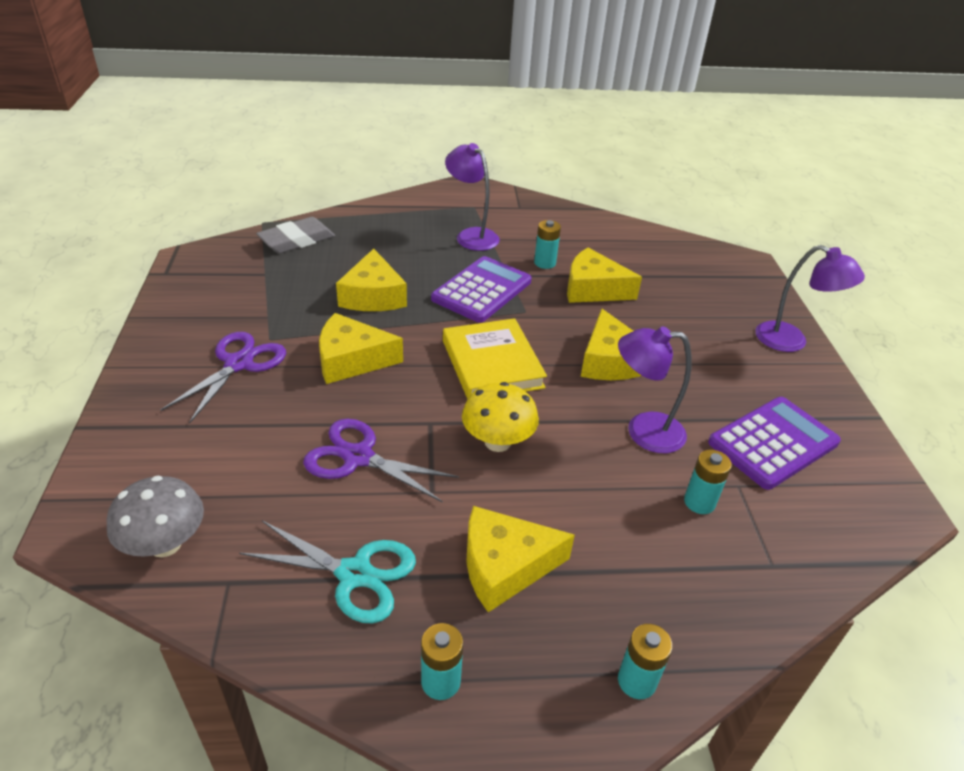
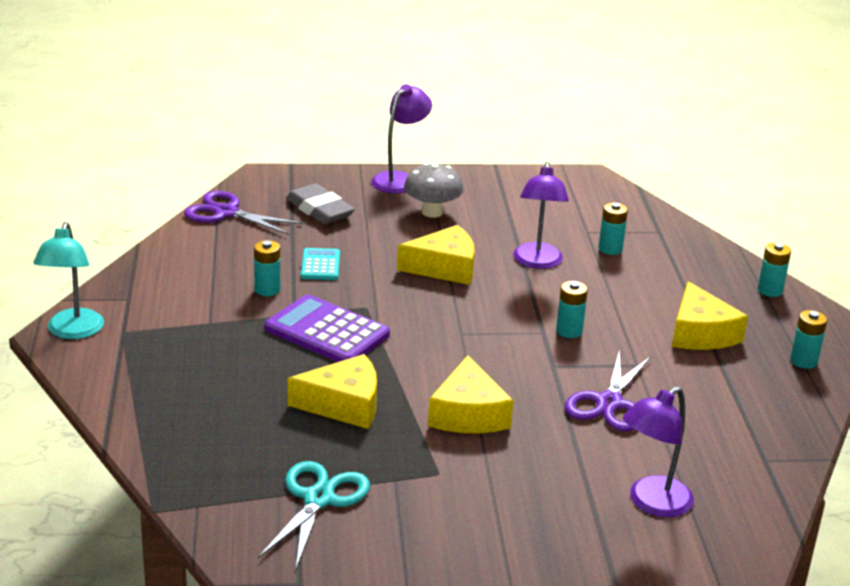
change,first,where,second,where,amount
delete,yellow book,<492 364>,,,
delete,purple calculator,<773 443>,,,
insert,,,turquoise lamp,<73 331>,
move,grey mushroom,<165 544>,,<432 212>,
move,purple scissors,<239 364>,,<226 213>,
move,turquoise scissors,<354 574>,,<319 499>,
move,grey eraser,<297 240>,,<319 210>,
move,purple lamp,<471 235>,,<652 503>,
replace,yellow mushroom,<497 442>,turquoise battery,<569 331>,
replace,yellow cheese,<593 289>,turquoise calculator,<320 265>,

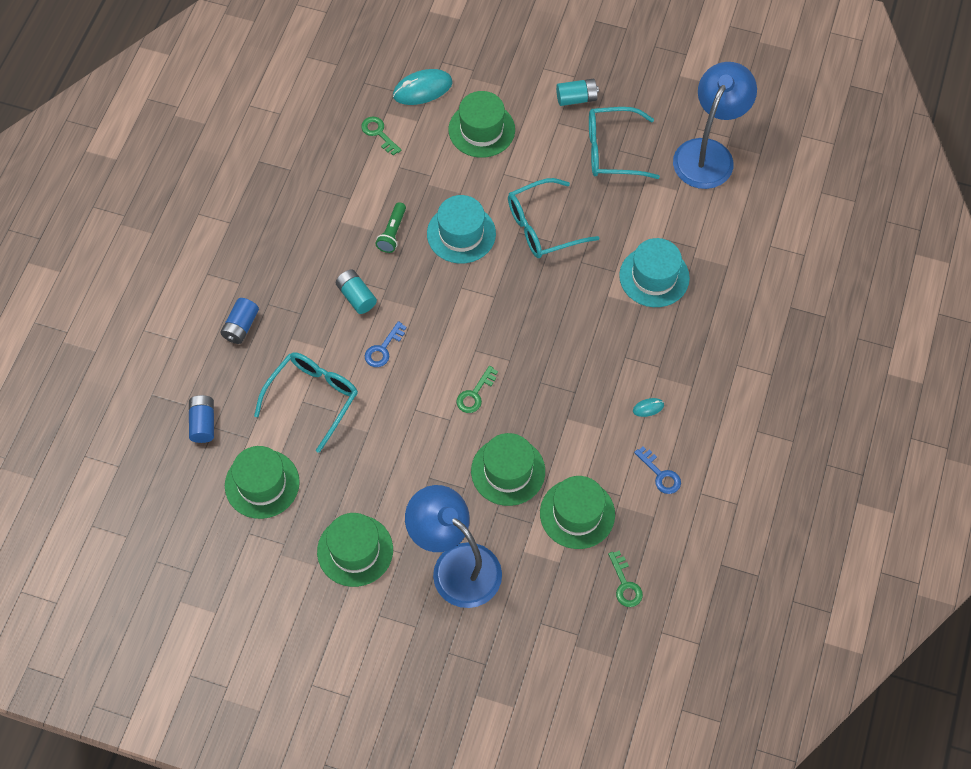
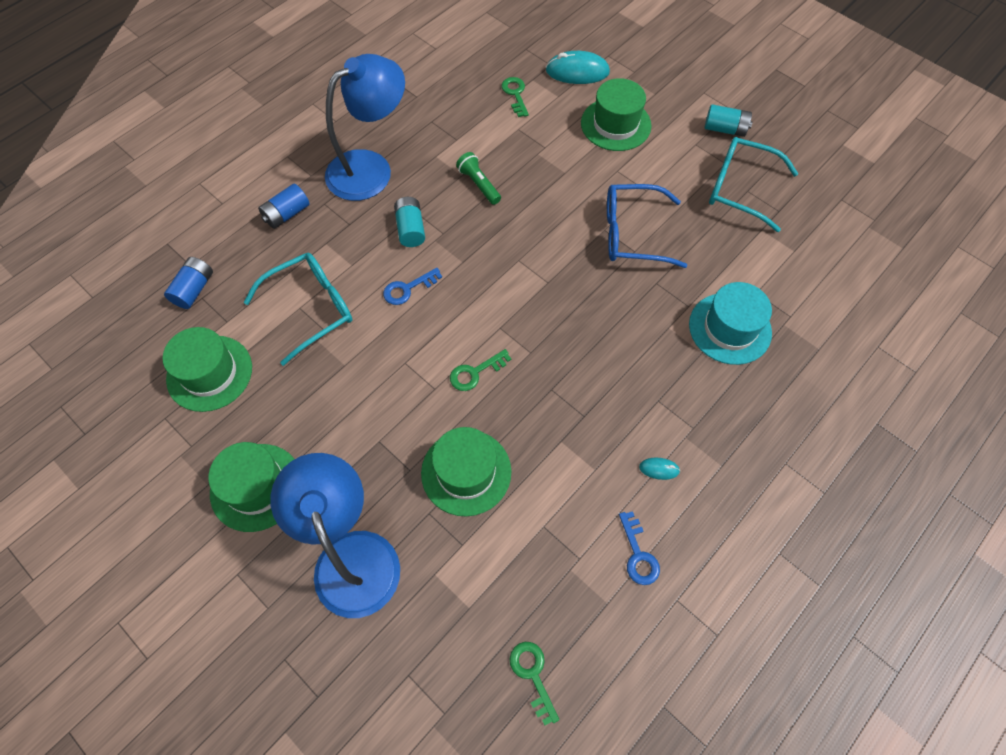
change,first,where,second,where,amount
delete,turquoise hat,<461 234>,,,
delete,green hat,<577 513>,,,
move,blue lamp,<708 153>,,<371 168>,
recolor,turquoise glasses,<543 227>,blue glasses,<632 234>,
rotate,green flashlight,<392 233>,,<479 184>,105 degrees clockwise
rotate,green key,<625 584>,,<532 675>,150 degrees clockwise

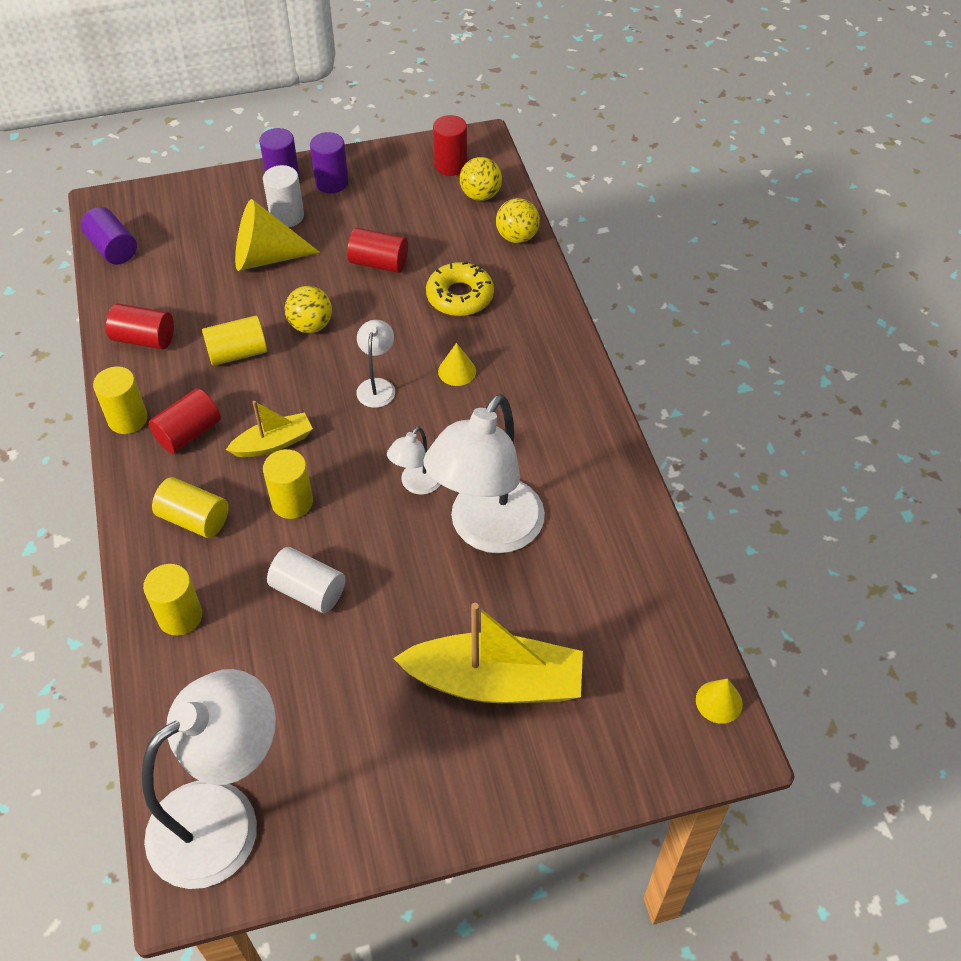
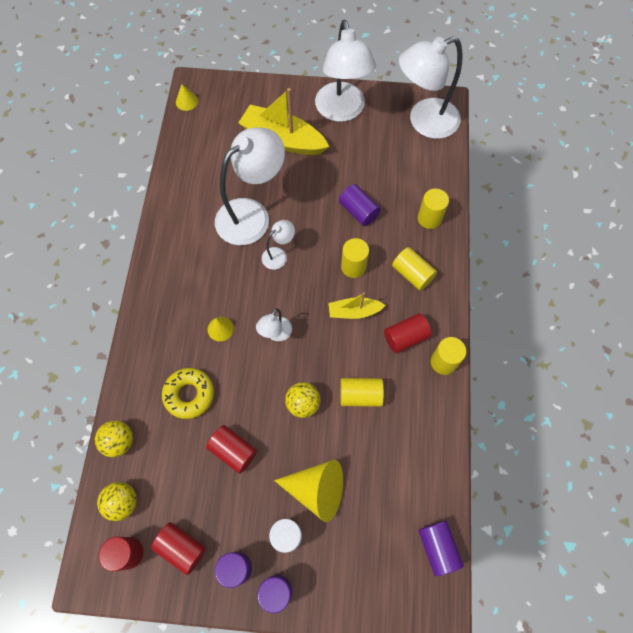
change,first,where,second,where,amount
insert,,,white lamp,<342 111>,
move,red cylinder,<144 339>,,<181 548>,
recolor,white cylinder,<308 591>,purple cylinder,<358 211>,

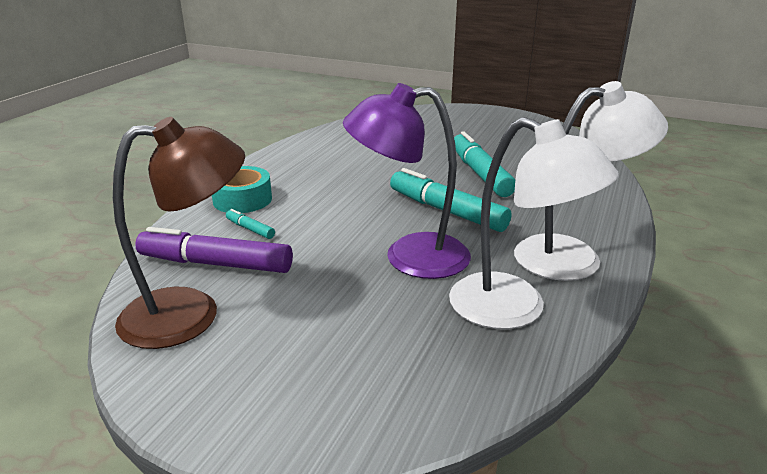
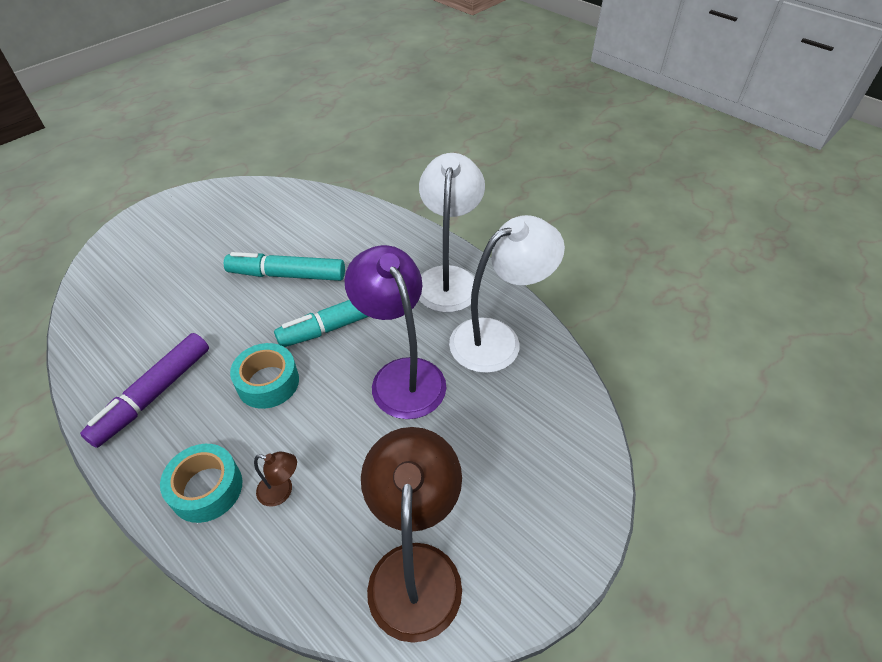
change,first,where,second,where,amount
insert,,,turquoise tape,<268 382>,
move,purple marker,<216 264>,,<154 395>,
replace,turquoise marker,<250 229>,brown lamp,<282 491>,
rotate,purple lamp,<409 257>,,<401 375>,135 degrees clockwise

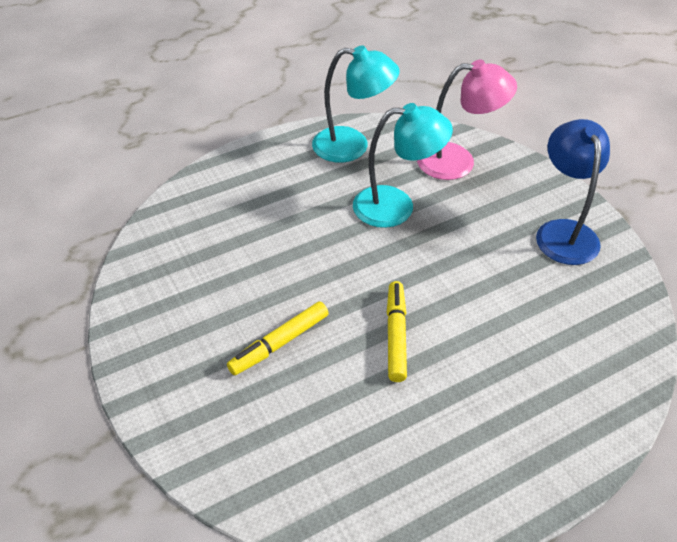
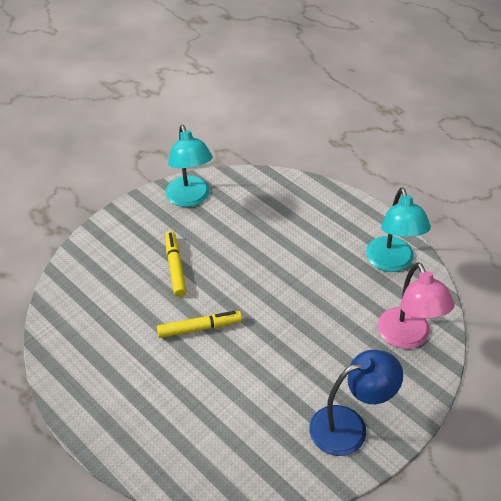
change,first,where,second,where,amount
move,turquoise lamp,<396 206>,,<190 198>,
rotate,yellow marker,<280 343>,,<175 267>,45 degrees clockwise

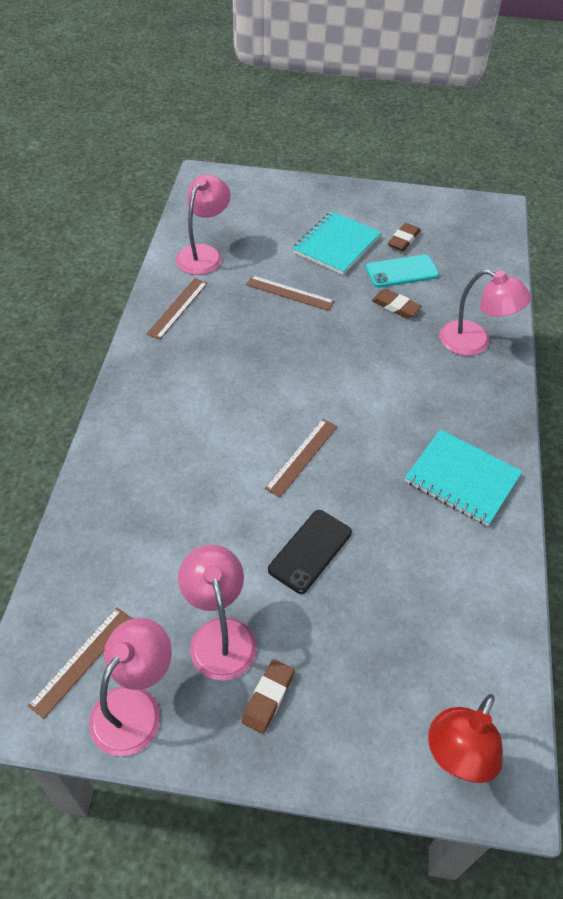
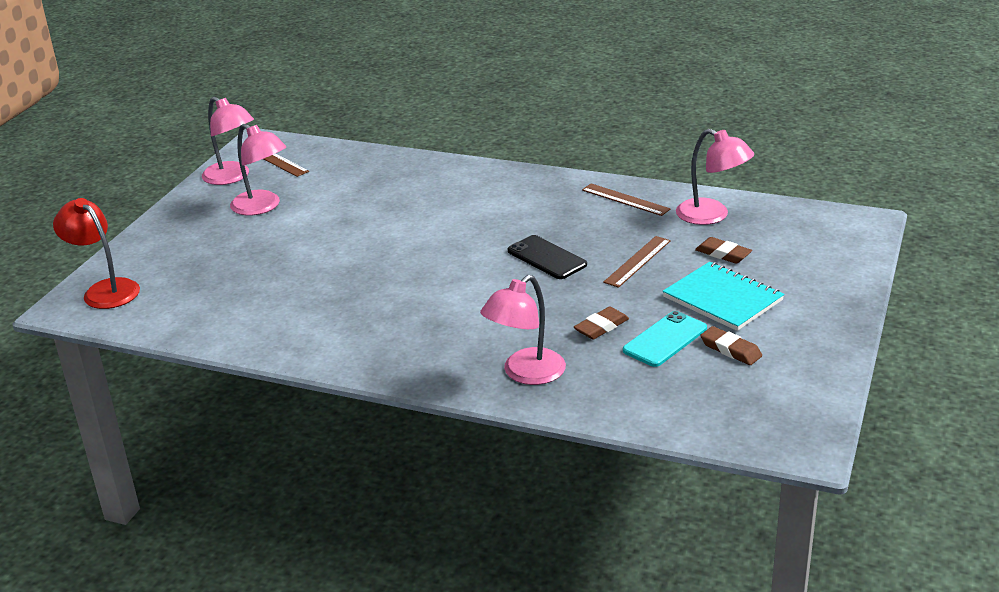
change,first,where,second,where,amount
delete,brown ruler,<302 457>,,,
delete,turquoise notebook,<462 479>,,,
move,brown eraser,<268 697>,,<723 254>,
move,black phone,<310 551>,,<547 258>,
rotate,pink lamp,<220 635>,,<262 207>,45 degrees clockwise
rotate,turquoise phone,<401 271>,,<665 339>,45 degrees clockwise

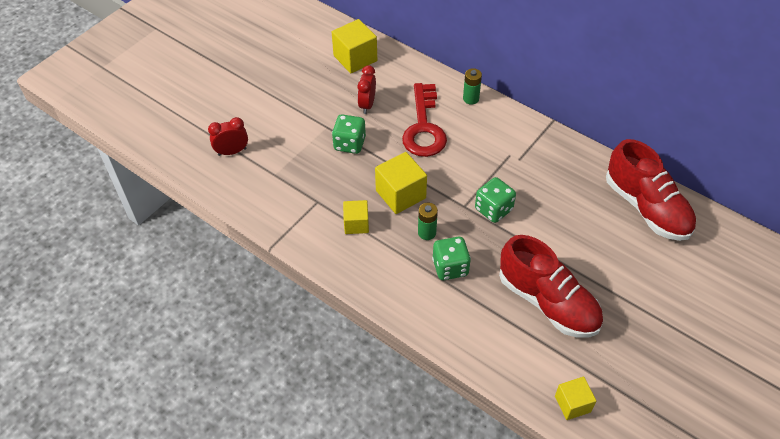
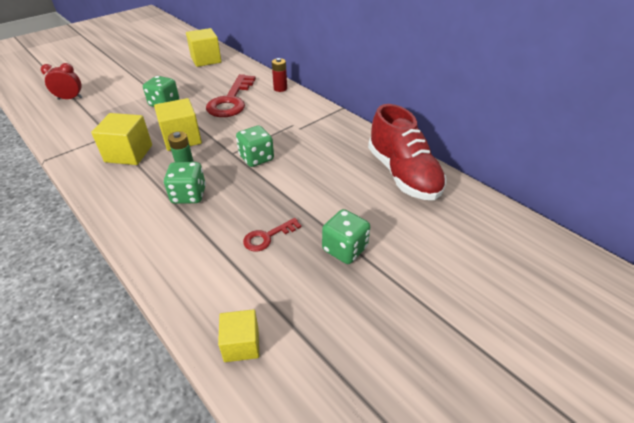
change,first,where,second,where,amount
delete,red clock,<367 104>,,,
insert,,,green dice,<344 249>,
replace,red shoe,<547 302>,red key,<267 237>,
recolor,green battery,<471 99>,red battery,<280 88>,
resize,yellow cube,<356 224>,,<129 153>,x1.60

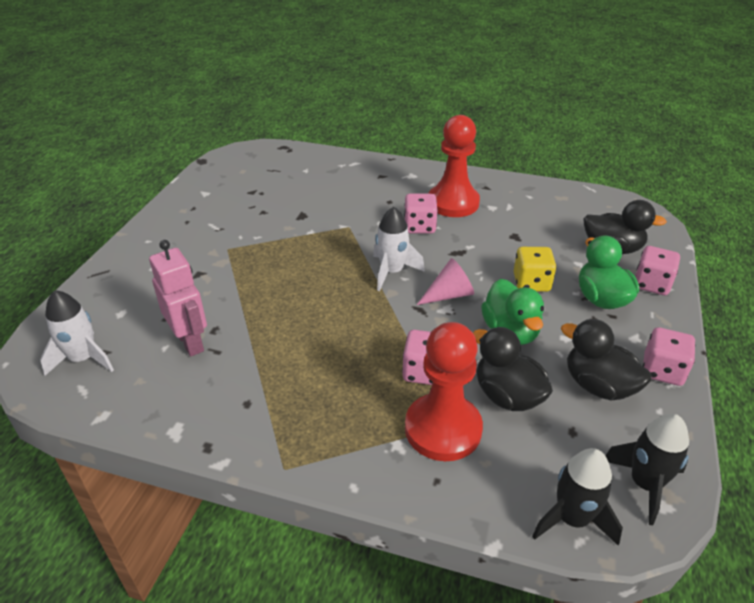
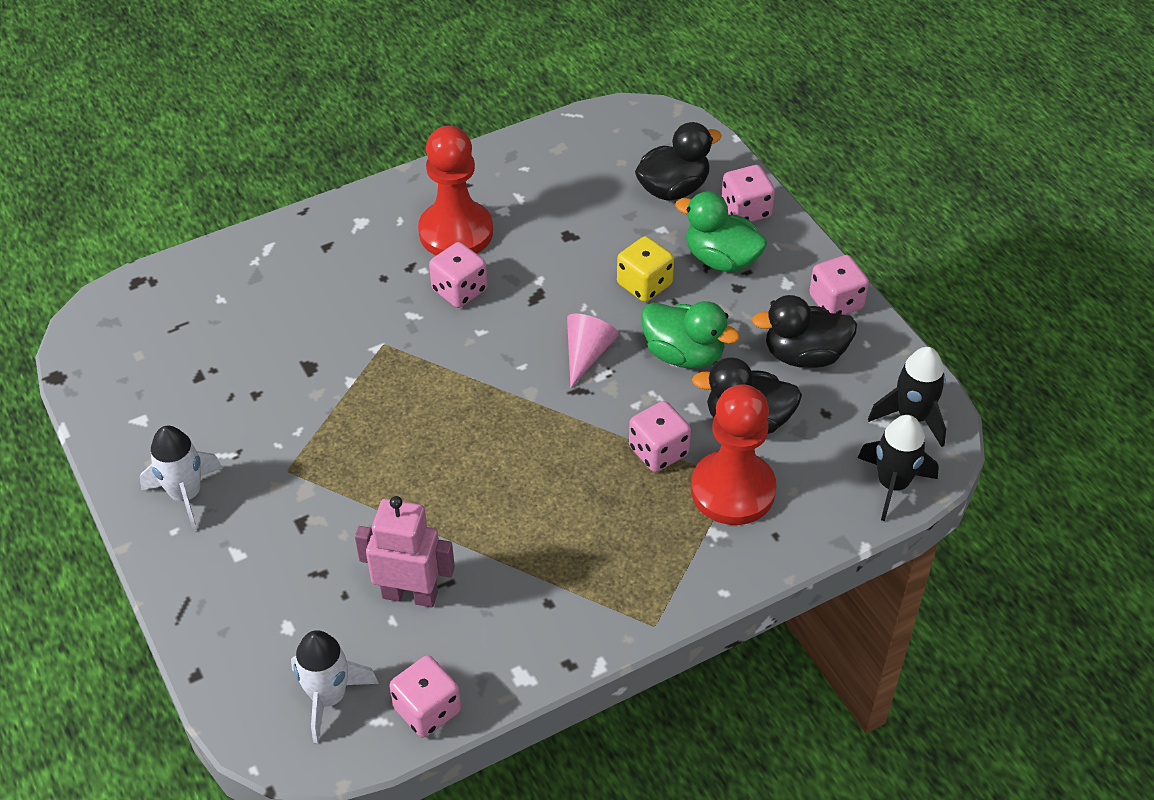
change,first,where,second,where,amount
insert,,,pink dice,<427 710>,
move,white rocket,<392 272>,,<186 495>,

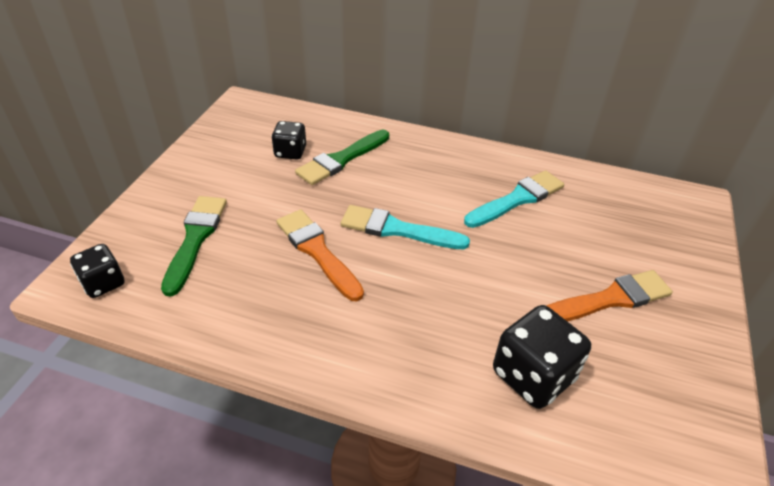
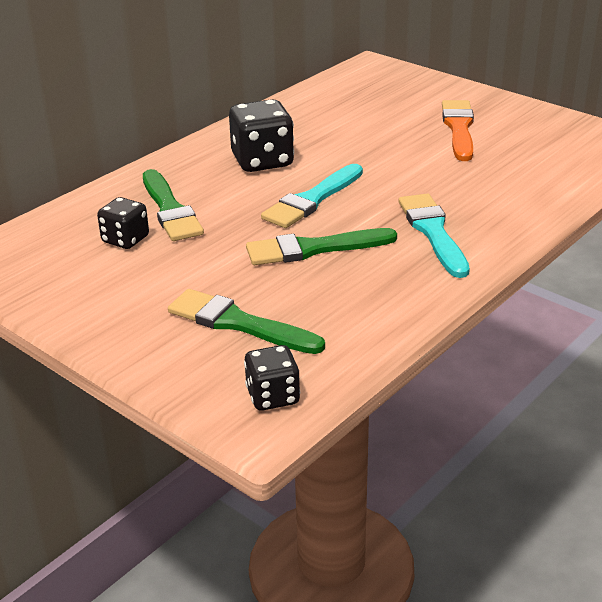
change,first,where,second,where,amount
move,turquoise brush,<517 199>,,<433 232>,
move,black dice,<533 376>,,<262 161>,
recolor,orange brush,<317 251>,green brush,<314 249>,

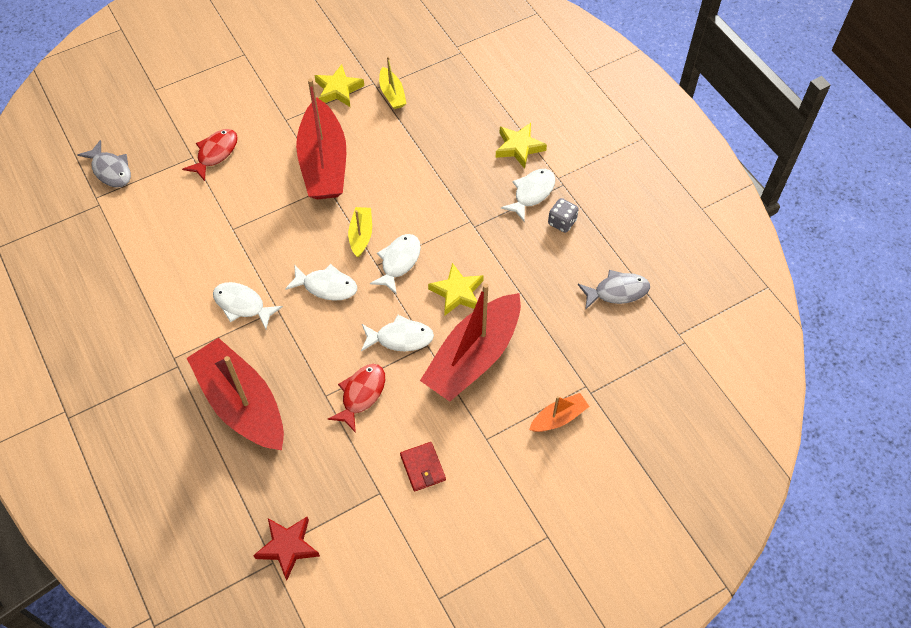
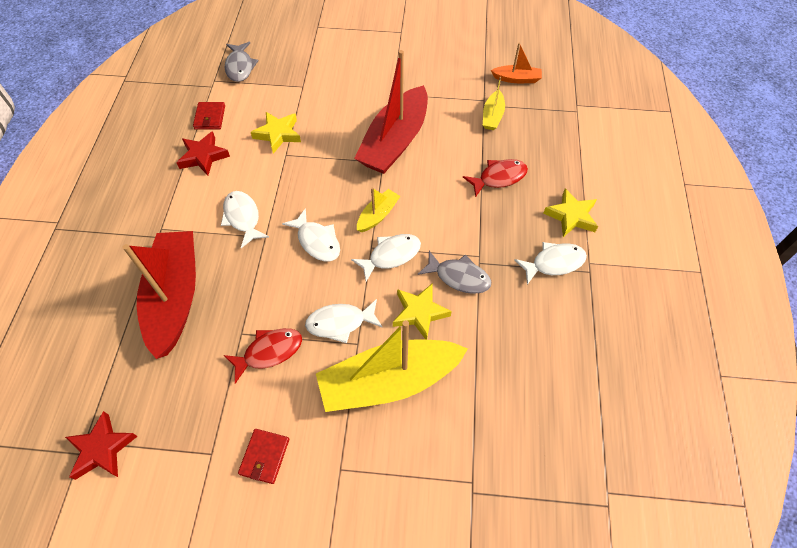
change,first,where,second,where,amount
delete,grey dice,<562 222>,,,
insert,,,red star,<203 156>,
insert,,,red wallet,<210 117>,
move,red fish,<215 153>,,<499 177>,
move,yellow star,<338 90>,,<278 134>,
move,orange boat,<558 418>,,<516 79>,
move,grey fish,<617 291>,,<459 277>,
recolor,red boat,<473 357>,yellow boat,<389 381>,
rotate,white fish,<400 338>,,<340 323>,135 degrees clockwise

